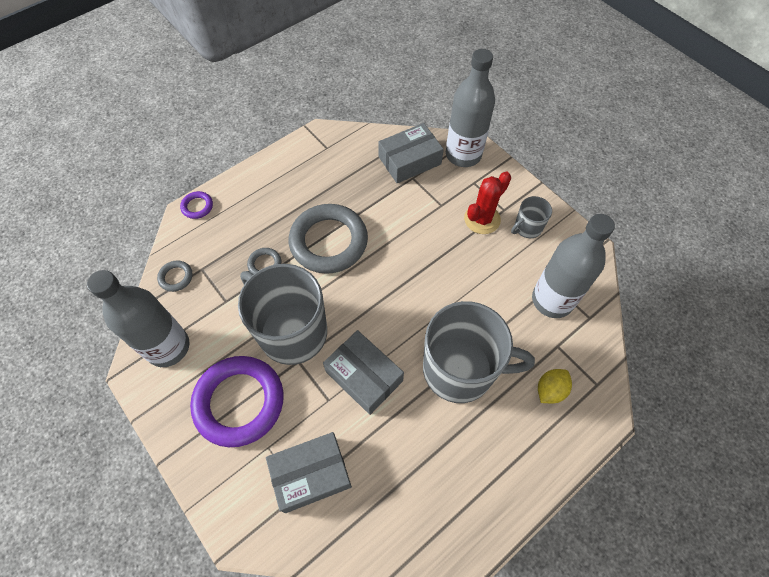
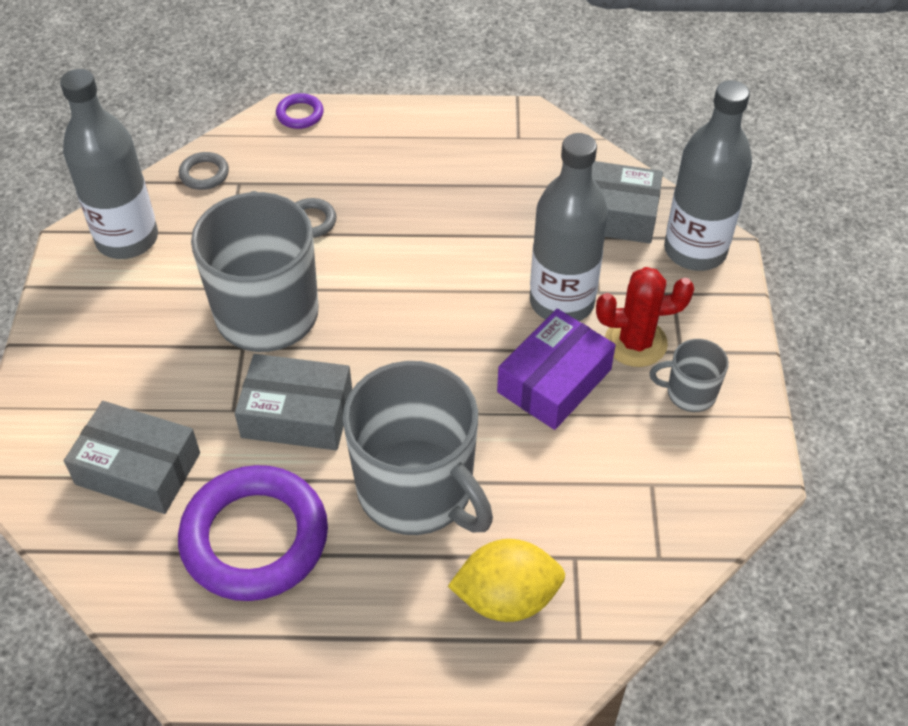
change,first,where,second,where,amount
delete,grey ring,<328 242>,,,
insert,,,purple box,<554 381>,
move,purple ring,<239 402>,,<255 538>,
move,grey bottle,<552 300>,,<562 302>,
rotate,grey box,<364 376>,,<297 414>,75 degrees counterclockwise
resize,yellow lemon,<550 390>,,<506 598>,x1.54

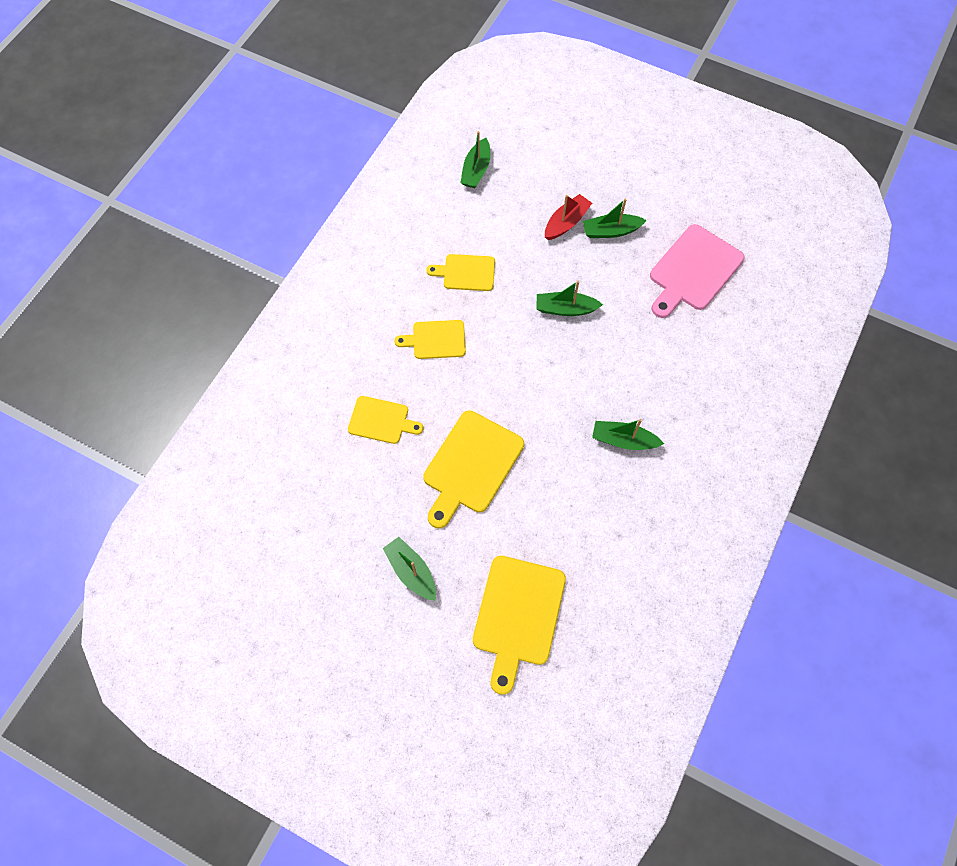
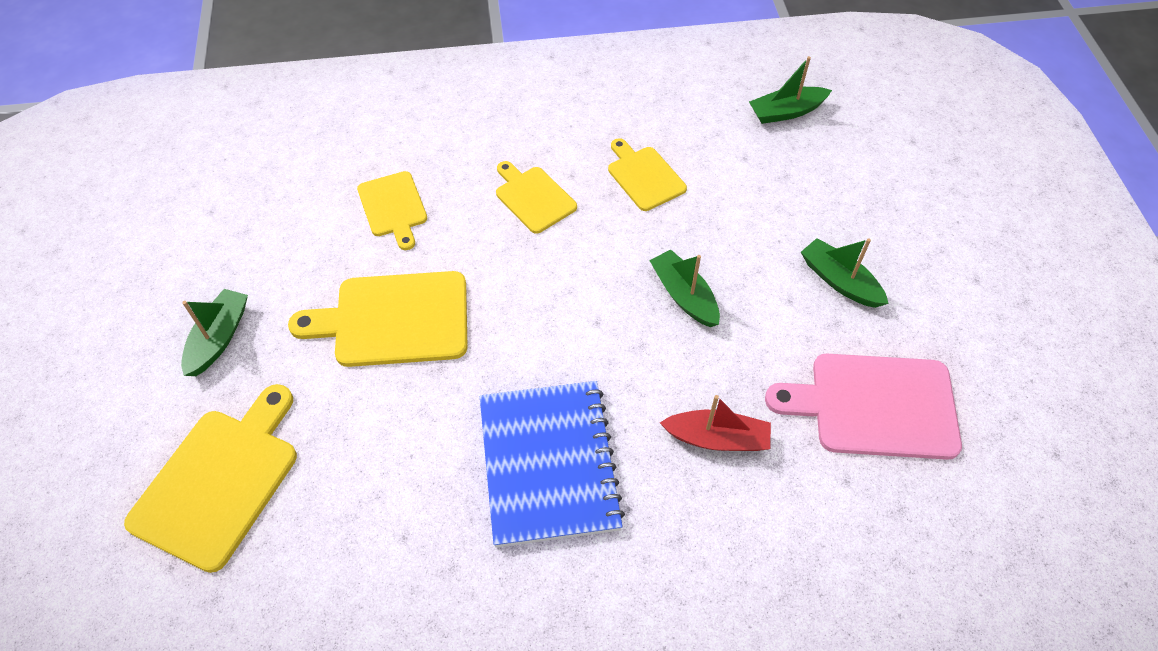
change,first,where,second,where,amount
move,red boat,<566 222>,,<717 438>,
replace,green boat,<623 440>,blue notebook,<548 464>,
rotate,yellow cutting board,<518 615>,,<219 481>,135 degrees clockwise

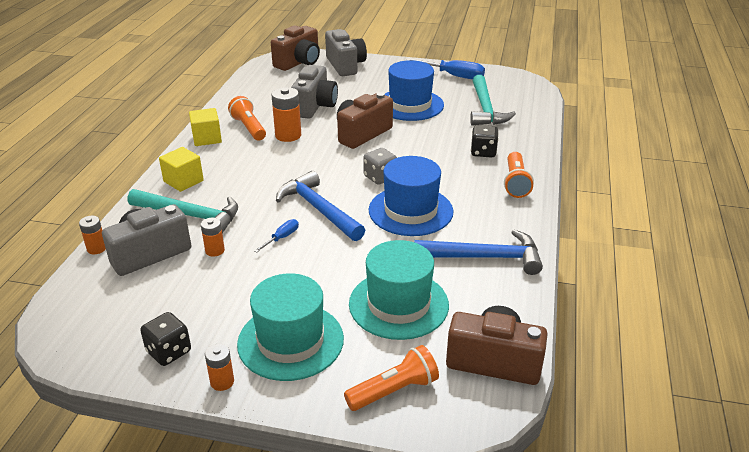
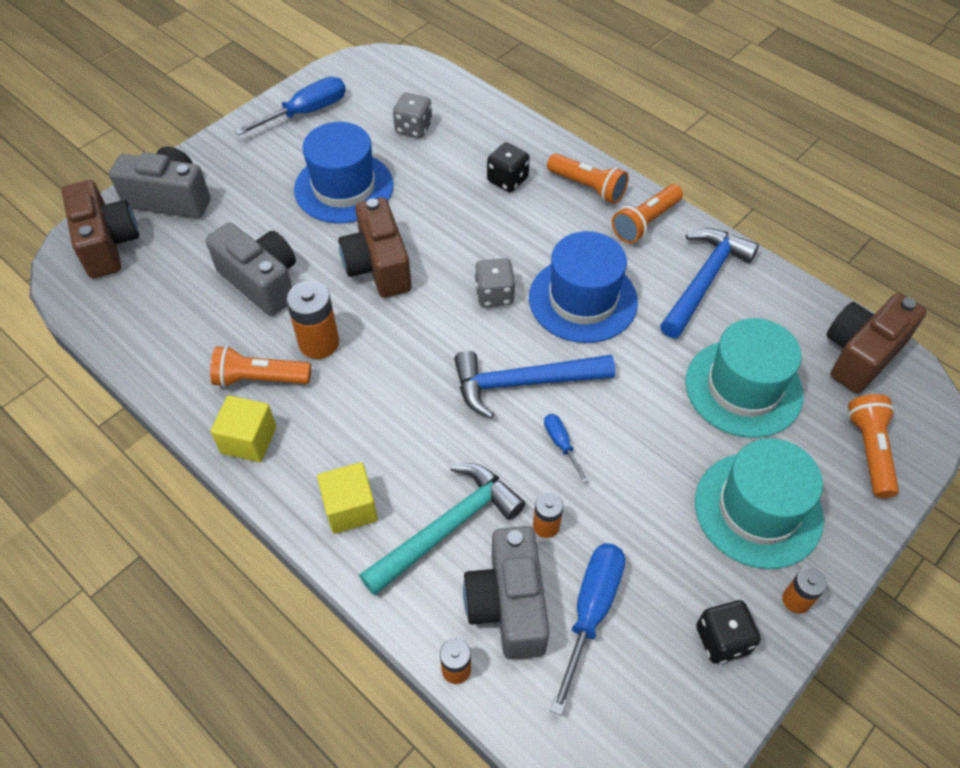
change,first,where,second,where,amount
insert,,,blue screwdriver,<590 612>,
insert,,,orange flashlight,<645 223>,
replace,turquoise hammer,<485 109>,grey dice,<413 128>,

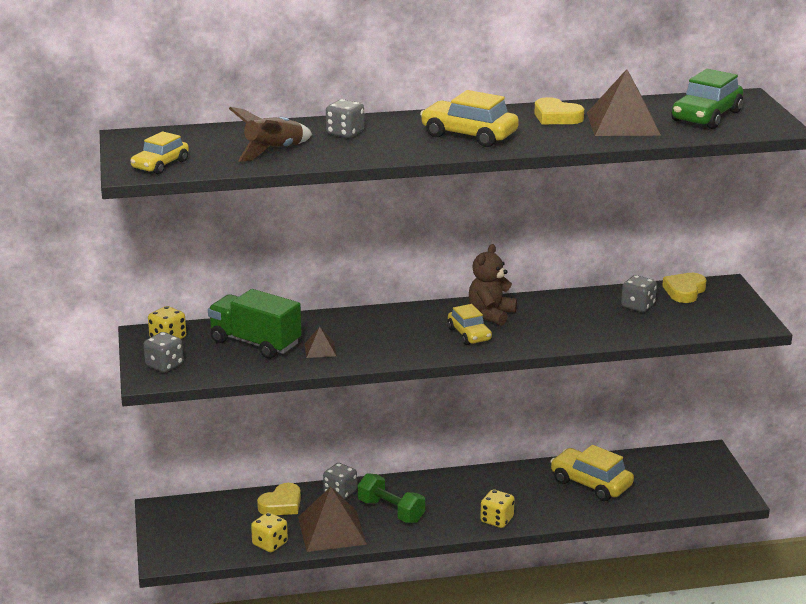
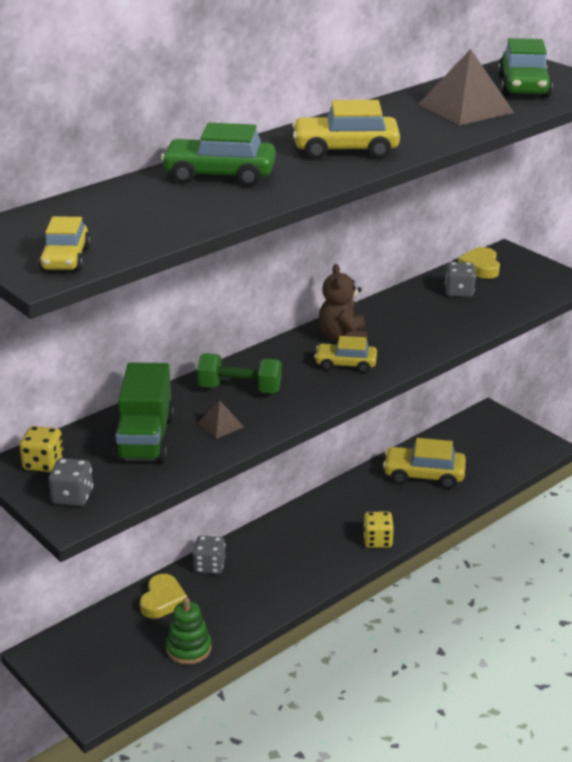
change,first,where,second,where,amount
delete,brown rocket,<274 151>,,,
delete,brown pyramid,<332 530>,,,
delete,yellow heart,<556 117>,,,
move,green dumbbell,<391 511>,,<240 389>,
replace,yellow dice,<270 544>,green stacking toy,<189 648>,
replace,grey dice,<345 133>,green car,<219 175>,
rotate,green truck,<255 343>,,<145 438>,90 degrees counterclockwise
rotate,yellow car,<469 334>,,<345 364>,150 degrees clockwise

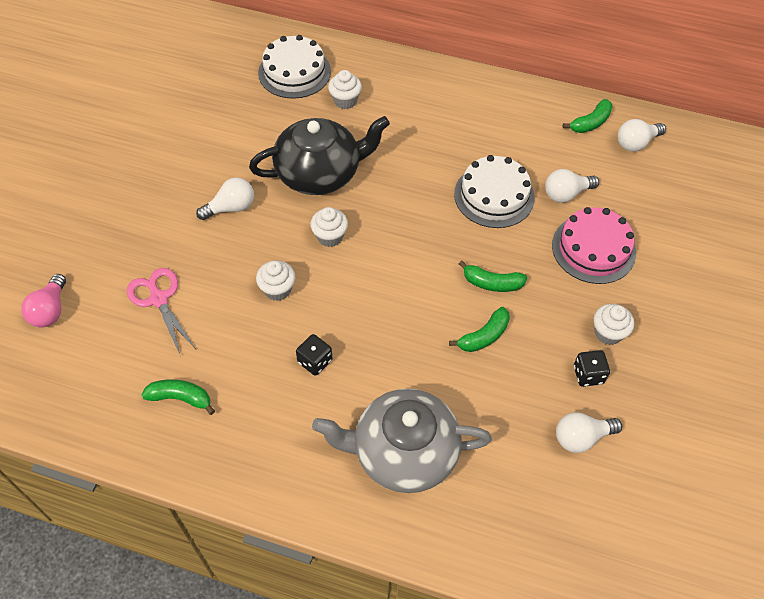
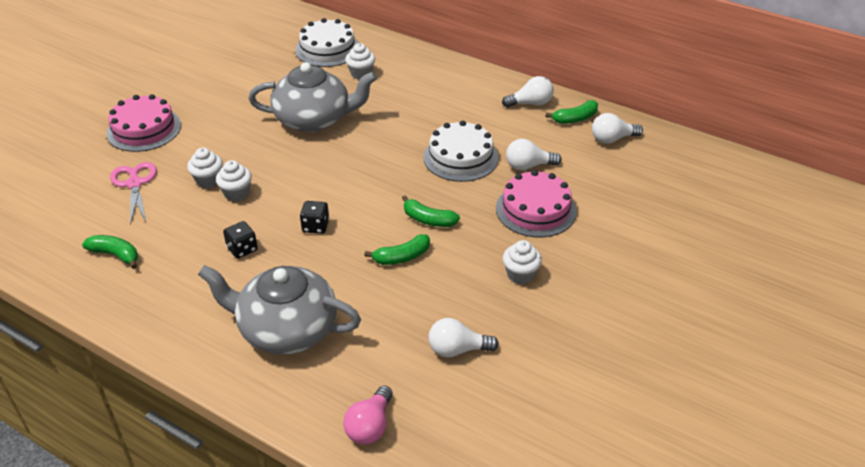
change,first,where,second,where,amount
insert,,,pink cake,<144 129>,
move,pink light bulb,<50 310>,,<370 426>,
move,white light bulb,<231 208>,,<530 103>,
move,white cupcake,<330 236>,,<208 180>,
move,black dice,<588 375>,,<315 226>,
recolor,black teapot,<320 173>,grey teapot,<314 119>,

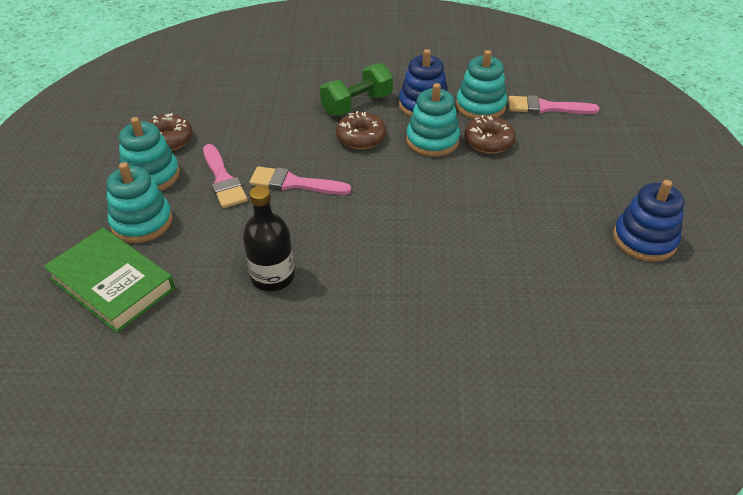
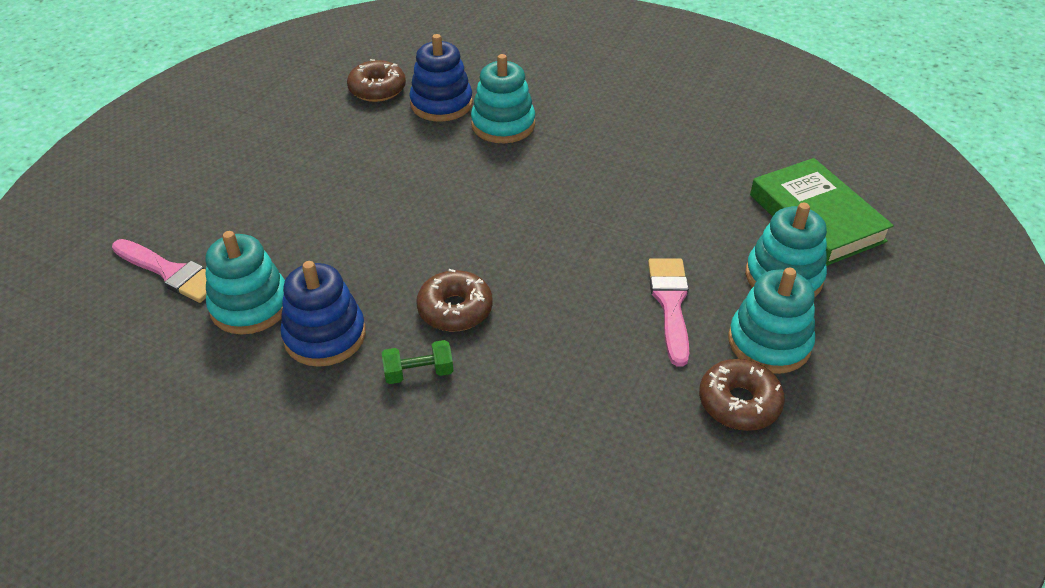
change,first,where,second,where,amount
delete,black bottle,<272 276>,,,
delete,pink brush,<294 183>,,,
move,turquoise stacking toy,<432 141>,,<503 125>,
move,brown donut,<488 141>,,<377 89>,
move,blue stacking toy,<644 240>,,<441 104>,
resize,green dumbbell,<357 105>,,<419 373>,x0.57

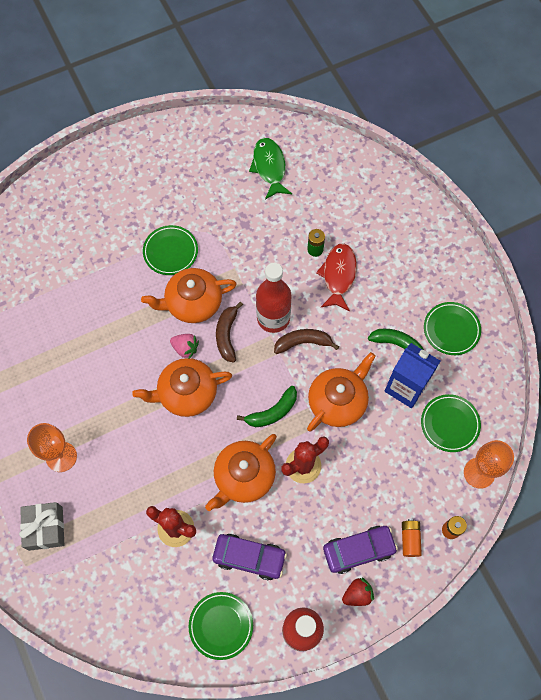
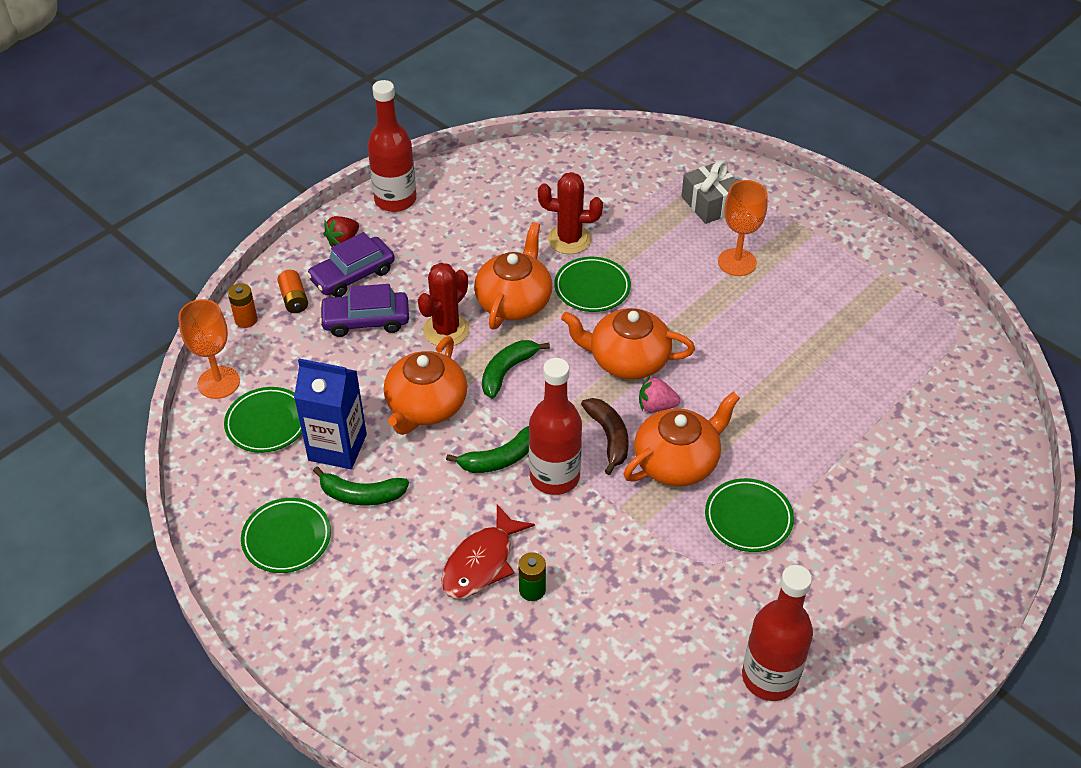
change,first,where,second,where,amount
delete,green fish,<269 167>,,,
insert,,,red bottle,<769 677>,
move,green plate,<221 625>,,<592 288>,
move,purple car,<249 557>,,<366 320>,
recolor,brown banana,<303 342>,green banana,<499 459>,
rotate,orange teapot,<186 393>,,<627 360>,135 degrees counterclockwise
rotate,red fish,<338 275>,,<481 563>,45 degrees clockwise

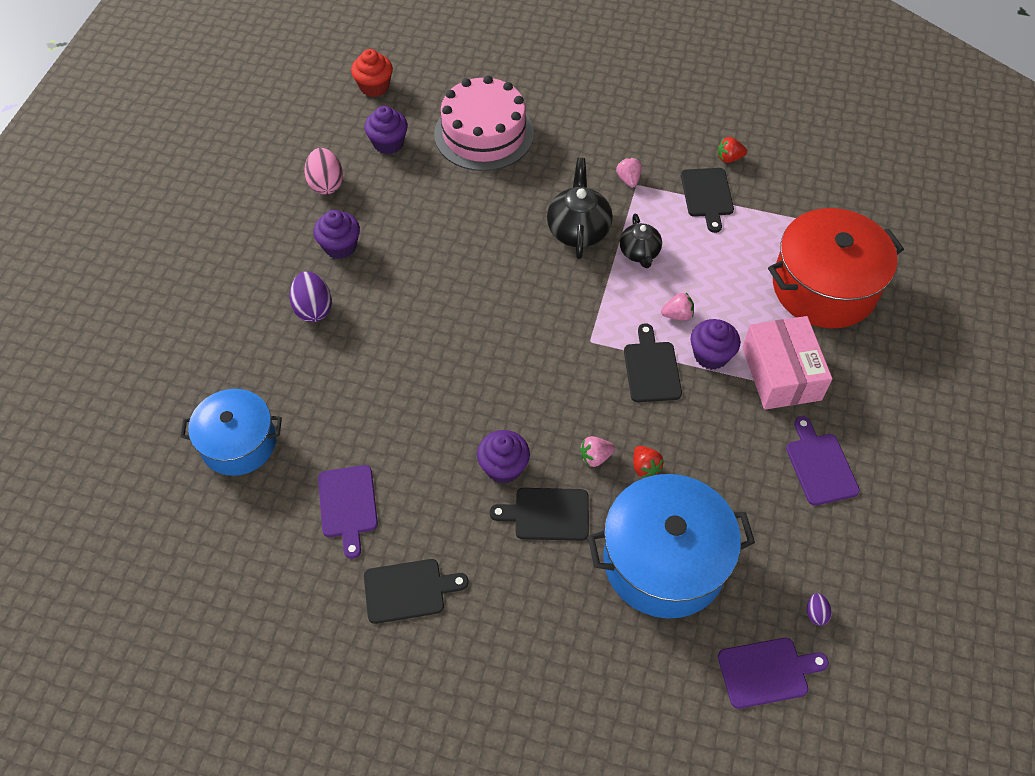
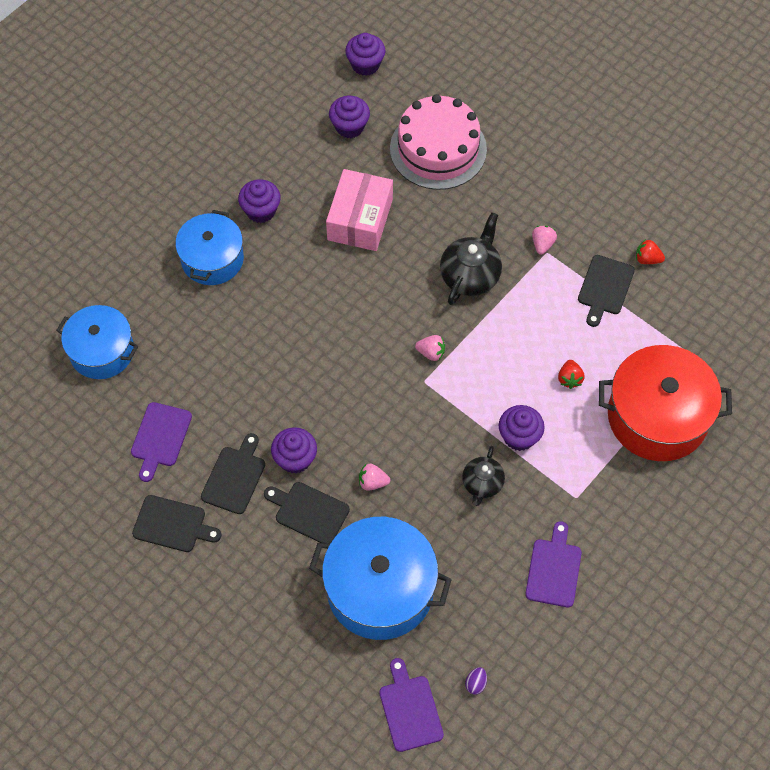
change,first,where,second,where,amount
delete,pink egg,<326 184>,,,
move,black teapot,<639 253>,,<482 484>,
move,black cutting board,<651 368>,,<235 477>,
move,red strawberry,<645 467>,,<569 379>,
move,pink strawberry,<677 315>,,<431 353>,
move,pink box,<781 373>,,<360 219>,
replace,purple egg,<313 309>,blue pot,<212 259>,
recolor,red cupcake,<374 87>,purple cupcake,<365 64>,
rotate,purple cutting board,<767 672>,,<410 709>,120 degrees counterclockwise

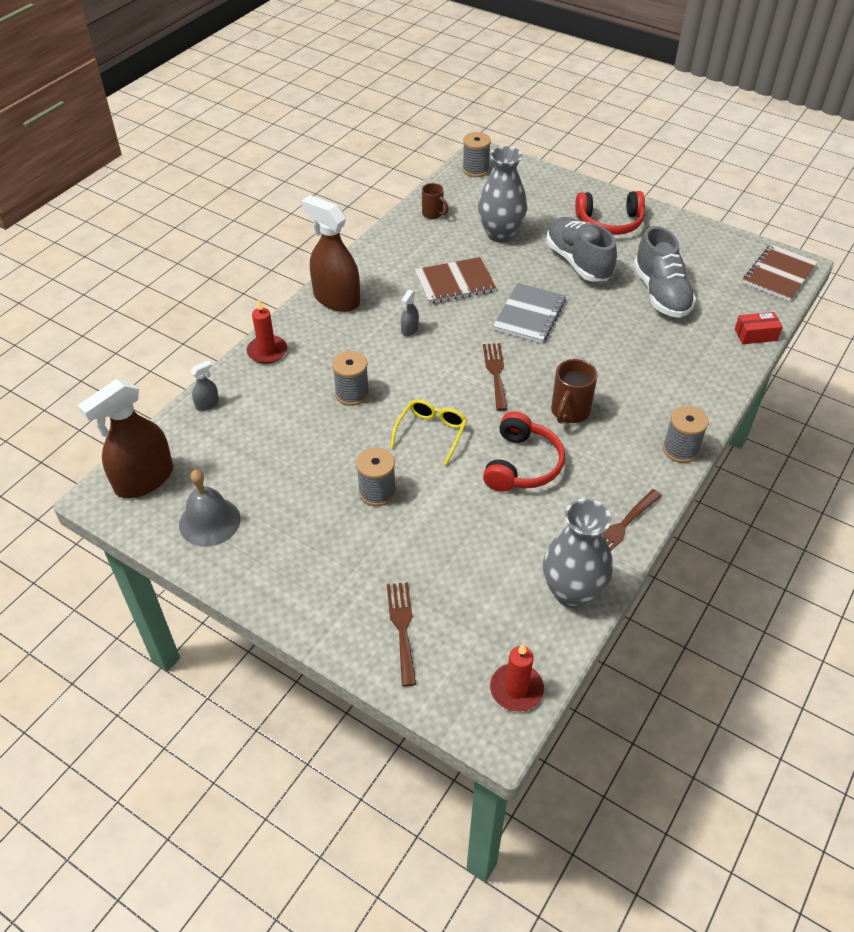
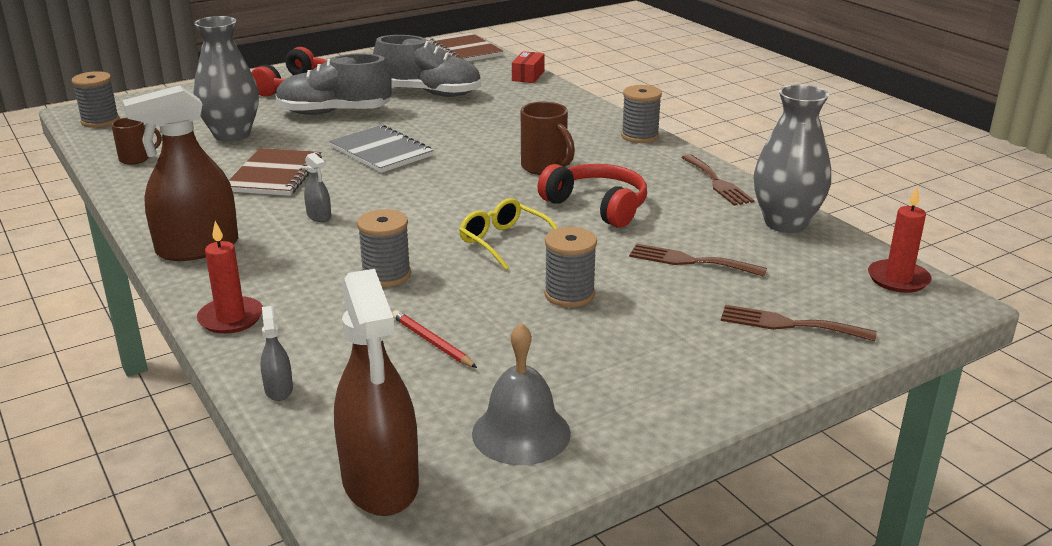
change,first,where,second,where,amount
insert,,,red pencil,<432 342>,
move,brown fork,<495 373>,,<690 261>,

